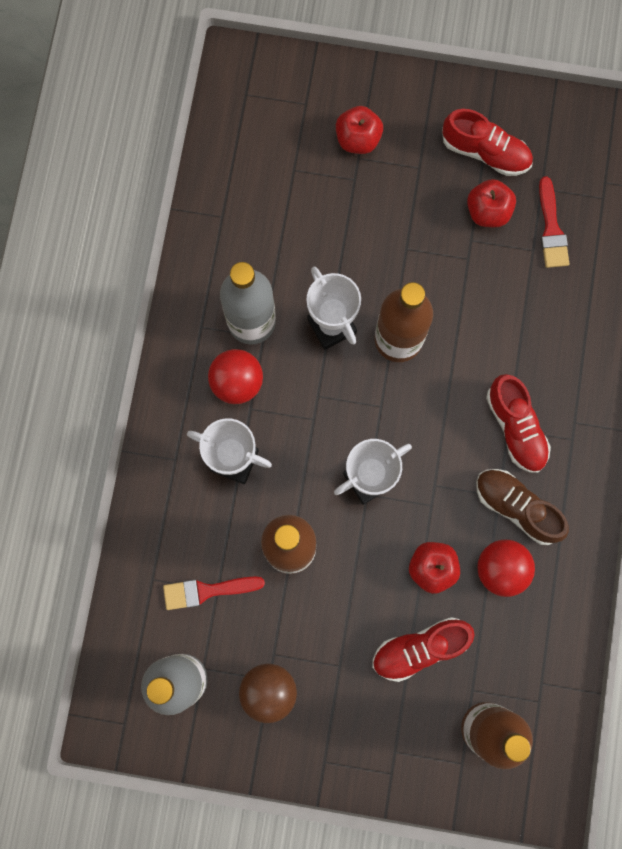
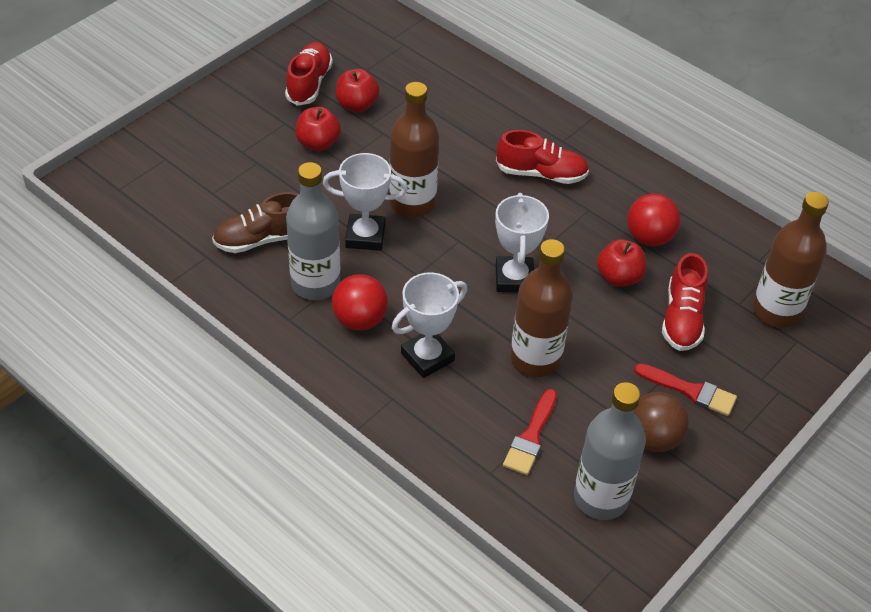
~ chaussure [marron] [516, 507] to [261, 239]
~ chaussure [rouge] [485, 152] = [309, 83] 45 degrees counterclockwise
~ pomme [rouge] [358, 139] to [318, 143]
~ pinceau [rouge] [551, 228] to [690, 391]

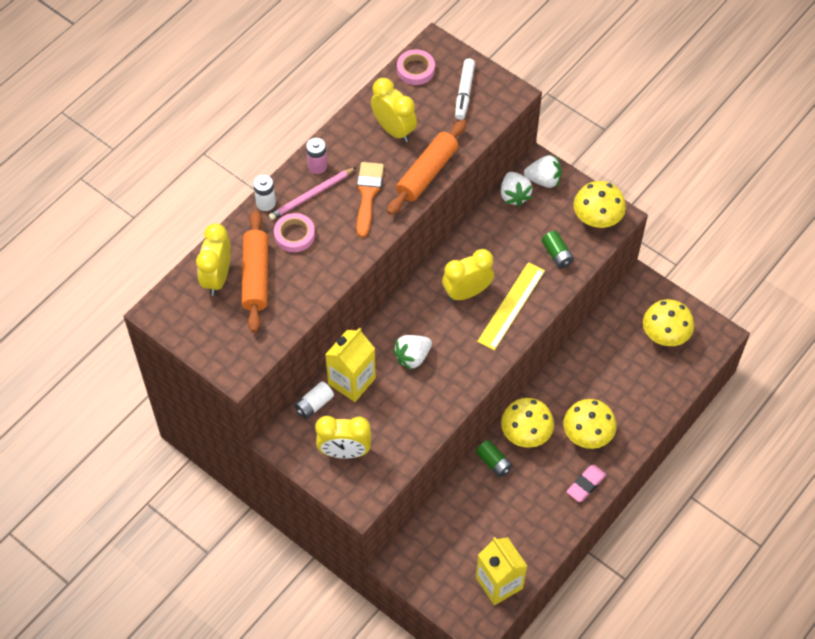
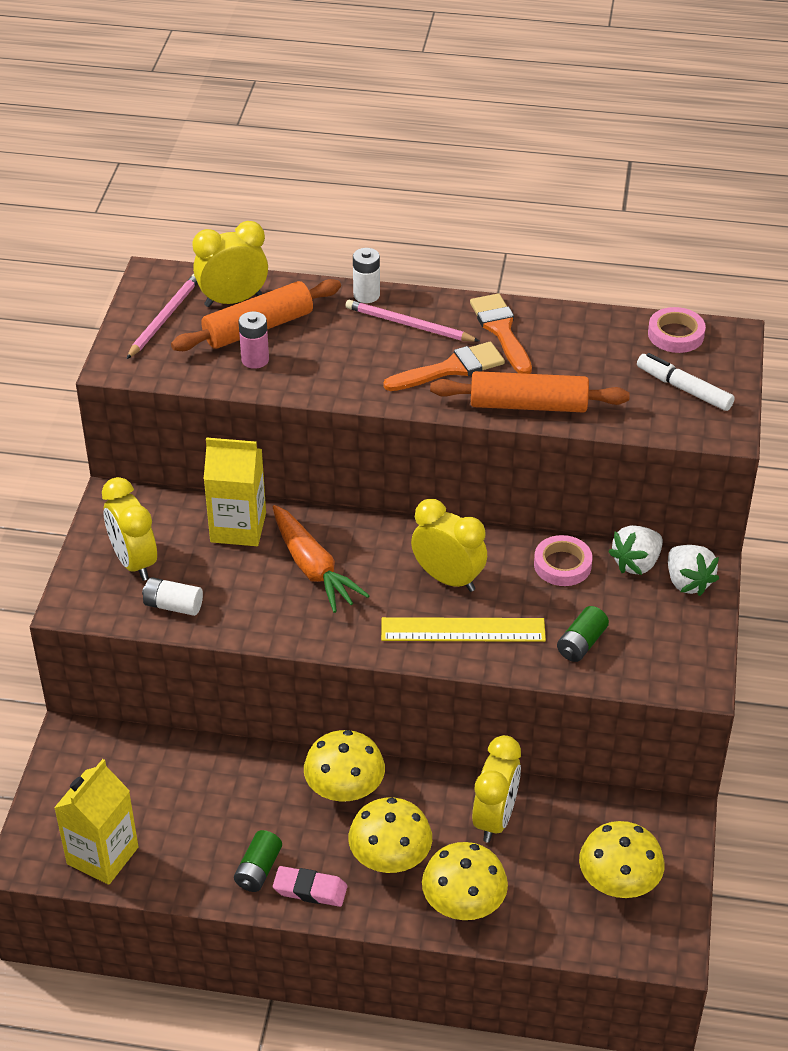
+ crayon [rose] [165, 318]
~ pile [blanc] [314, 404] to [173, 605]
~ pile [vert] [493, 462] to [258, 869]
~ pile [rose] [317, 166] to [255, 360]
~ fraise [blanc] [412, 357] to carotte [orange] [312, 567]
~ champignon [jaune] [597, 218] to [463, 904]
+ pinceau [orange] [501, 331]
~ réveil [jaune] [394, 130] to [495, 819]
~ ruban adhésif [rose] [294, 235] to [562, 565]
~ feutre [blanc] [464, 92] = [684, 389] 60 degrees clockwise

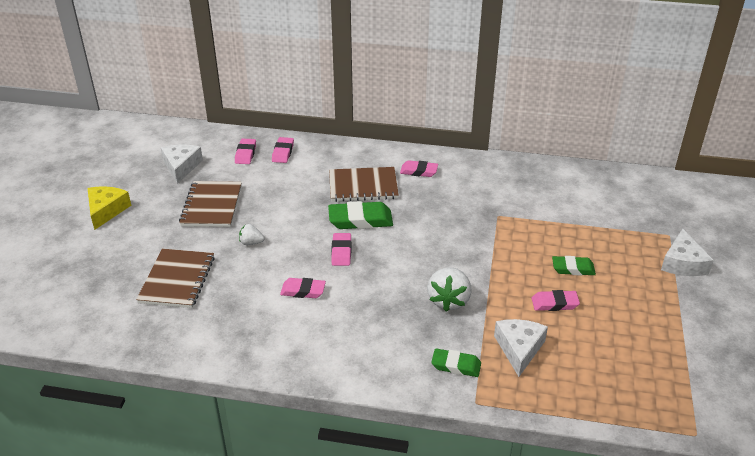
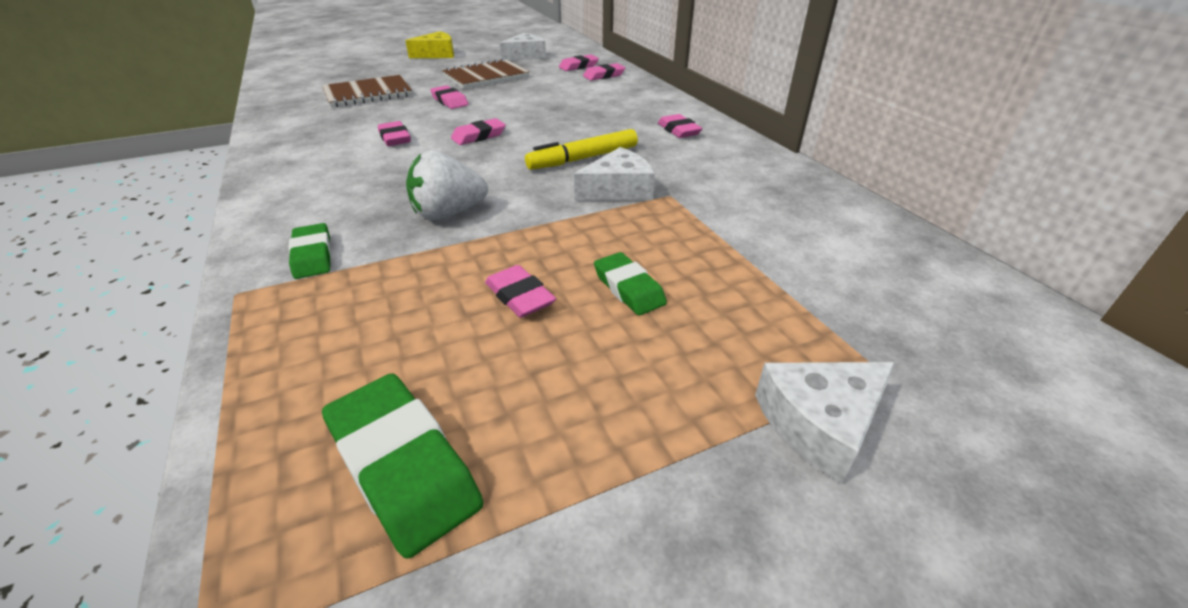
~ gomme [vert] [360, 220] to [403, 466]
~ fraise [blanc] [251, 242] to gomme [rose] [449, 101]
+ feutre [jaune] [583, 158]
~ fromage [blanc] [519, 349] to [618, 189]
- carnet [marron] [363, 186]

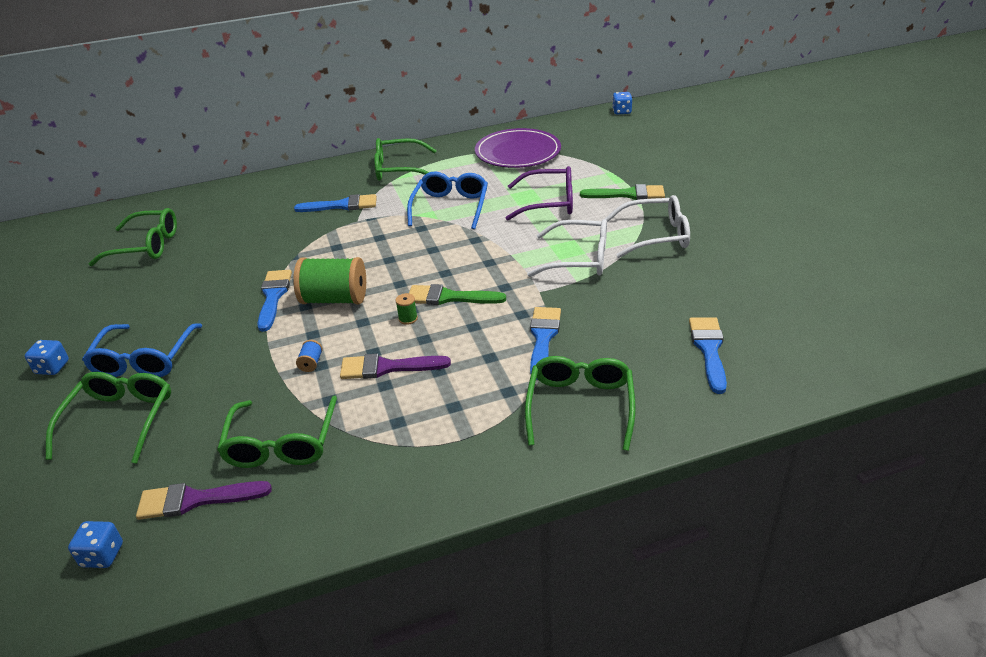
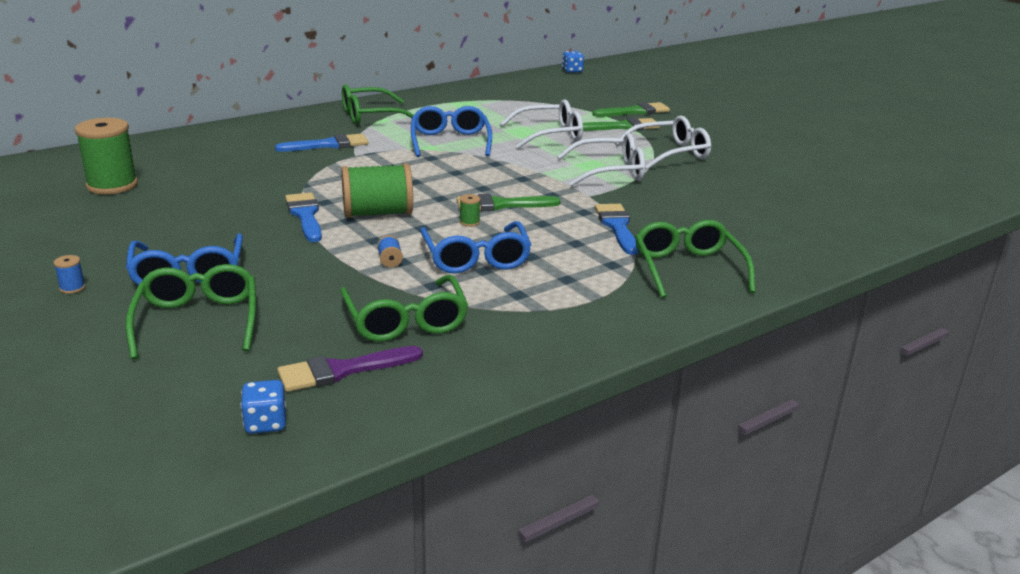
~ dé [bleu] [52, 367] to bobine [bleu] [72, 288]
~ lunettes [vert] [145, 246] to bobine [vert] [112, 185]
~ pinceau [violet] [387, 367] to lunettes [bleu] [476, 258]
~ lunettes [violet] [548, 203] to lunettes [blanc] [549, 135]
+ pinceau [vert] [635, 111]
- assiette [violet] [518, 152]
- pinceau [bleu] [709, 349]

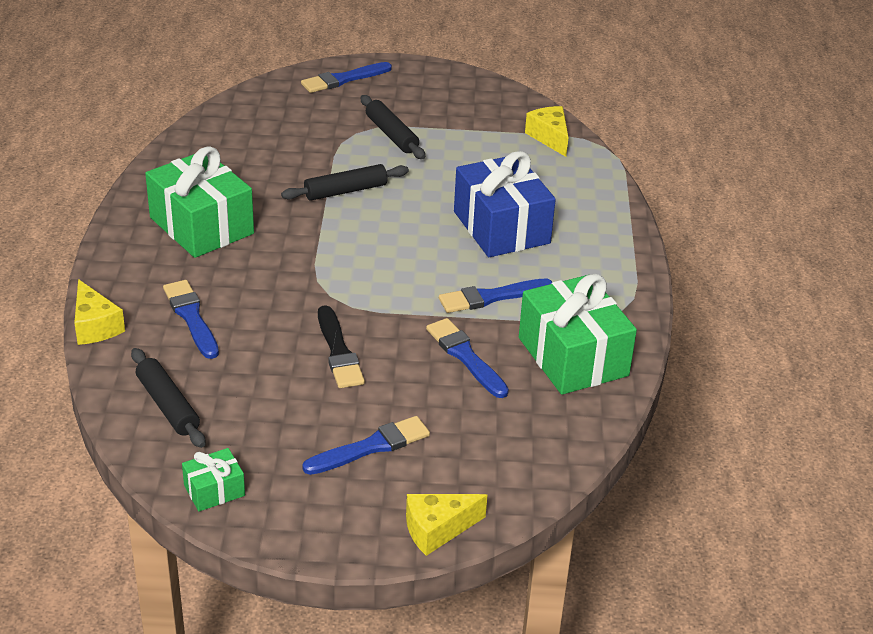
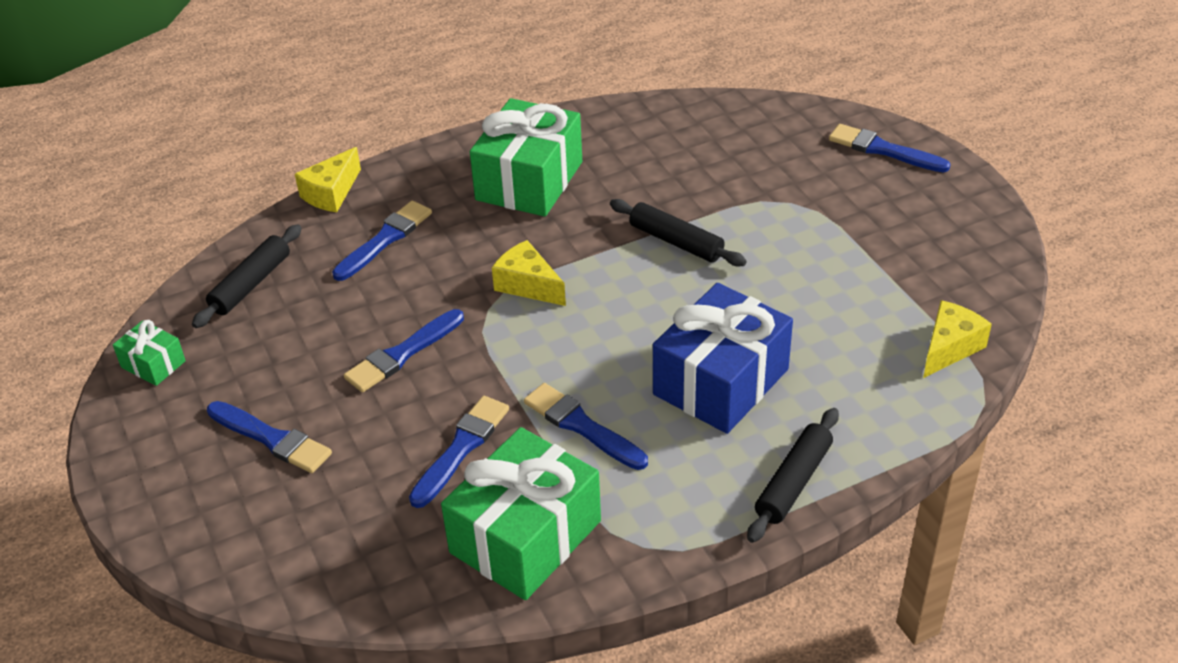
~ pinceau [noir] [338, 352] to pinceau [bleu] [402, 354]
~ fromage [jaune] [437, 529] to [528, 285]
~ rouleau à pâtisserie [noir] [391, 135] to [793, 482]

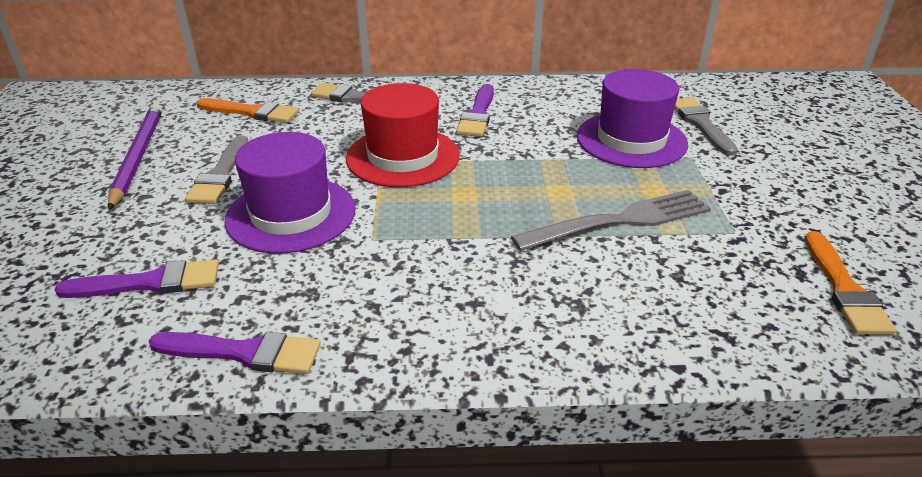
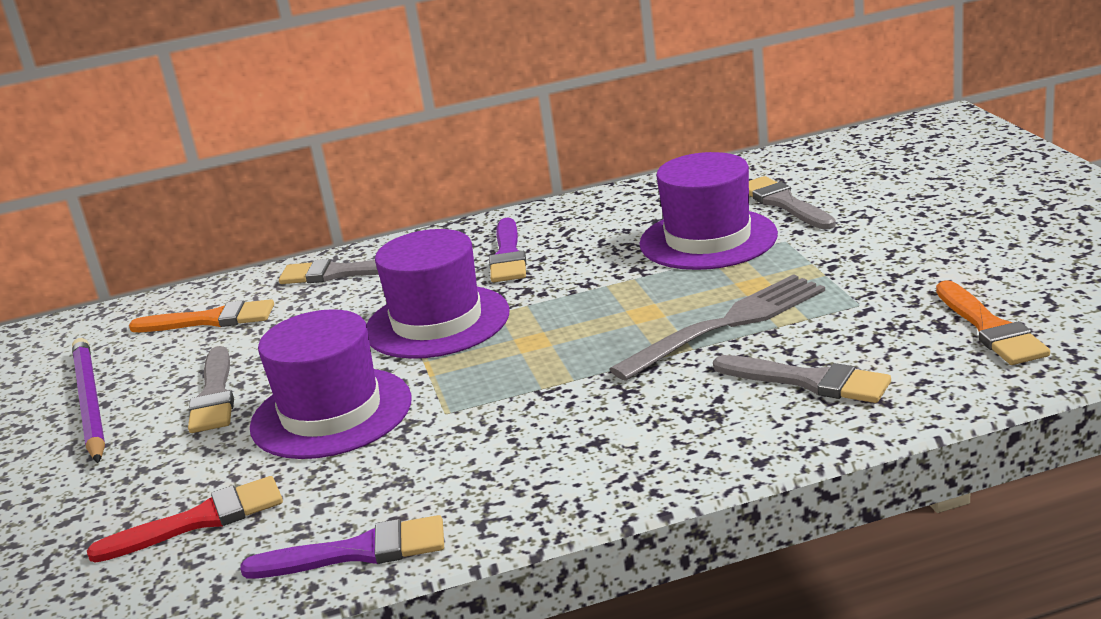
~ pinceau [violet] [150, 283] to pinceau [rouge] [200, 520]
~ chapeau [rouge] [403, 157] to chapeau [violet] [437, 322]
+ pinceau [gris] [809, 381]

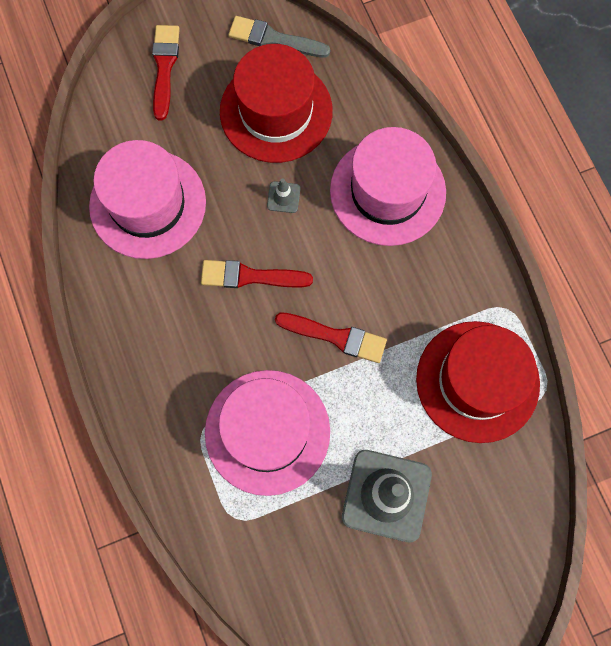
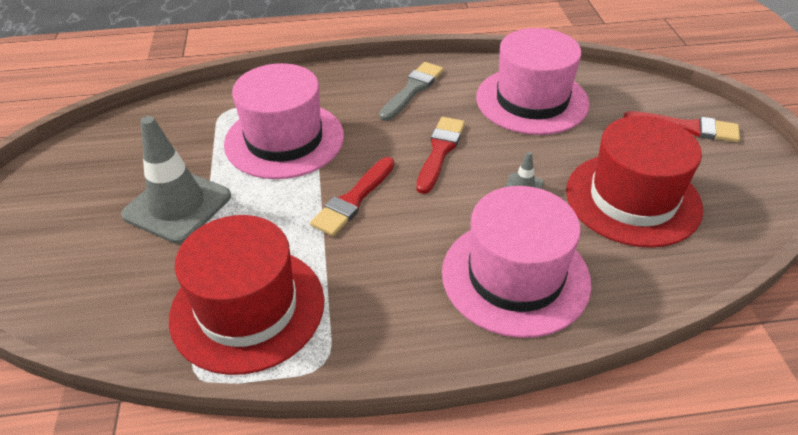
~ pinceau [gris] [274, 39] to [412, 89]

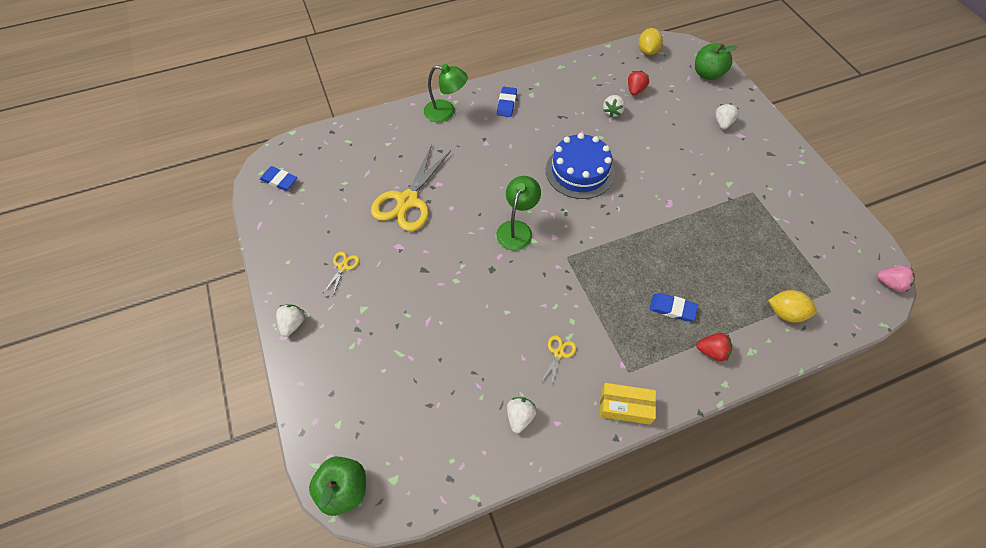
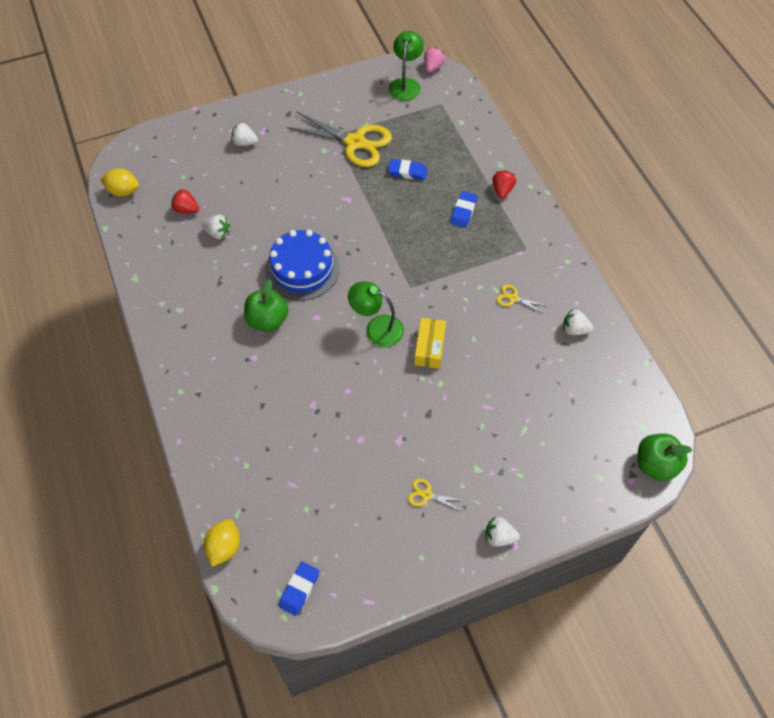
~ citron [jaune] [785, 313] to [224, 547]
~ pomme [vert] [707, 74] to [267, 320]
~ ciseaux [jaune] [408, 201] to [355, 142]
~ gomme [bleu] [506, 104] to [407, 172]
~ lampe [vert] [446, 112] to [406, 84]
~ boîte [jaune] [625, 406] to [429, 348]

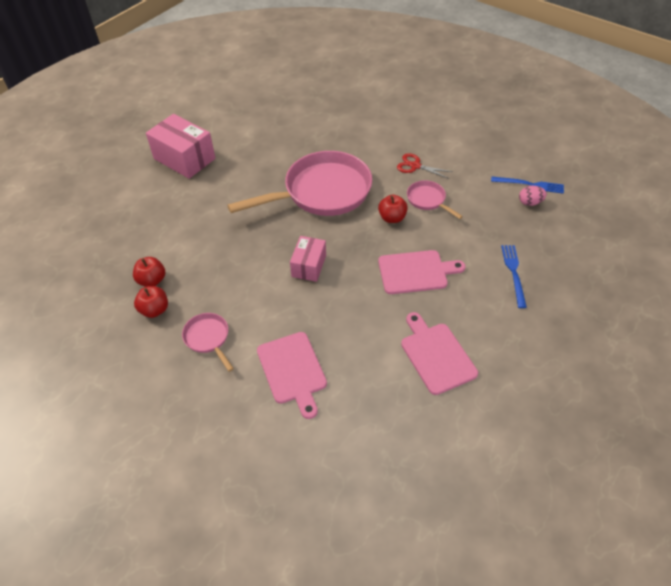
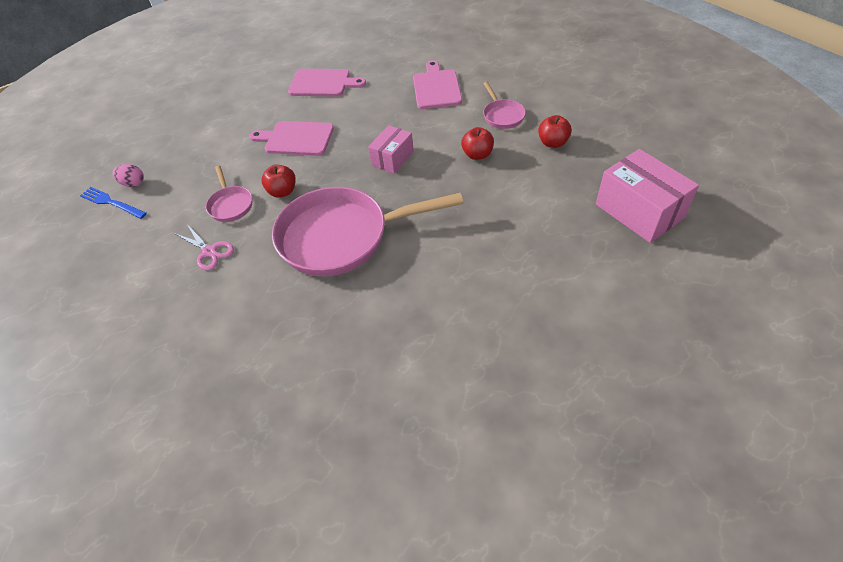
~ ciseaux [rouge] [415, 166] to ciseaux [rose] [210, 251]
~ planche à découper [rose] [436, 355] = [323, 83] 75 degrees counterclockwise
~ pomme [rouge] [152, 280] to [477, 155]
~ boîte [rose] [184, 158] to [639, 211]
- fourchette [bleu] [514, 273]

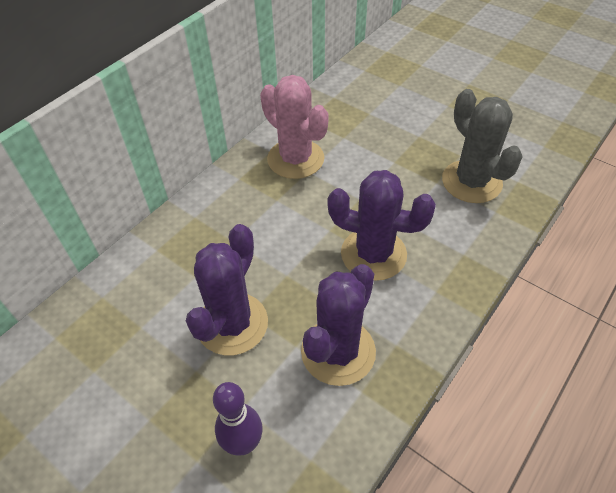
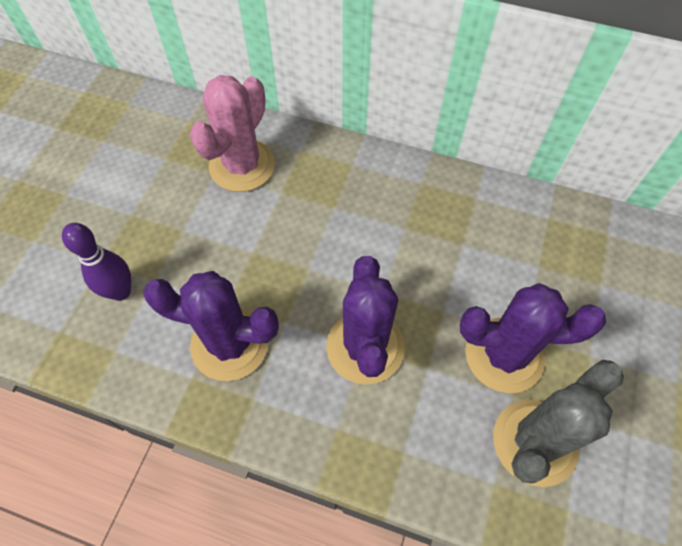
~ cactus [rose] [295, 159] to [242, 166]
~ cactus [violet] [232, 324] to [504, 355]

